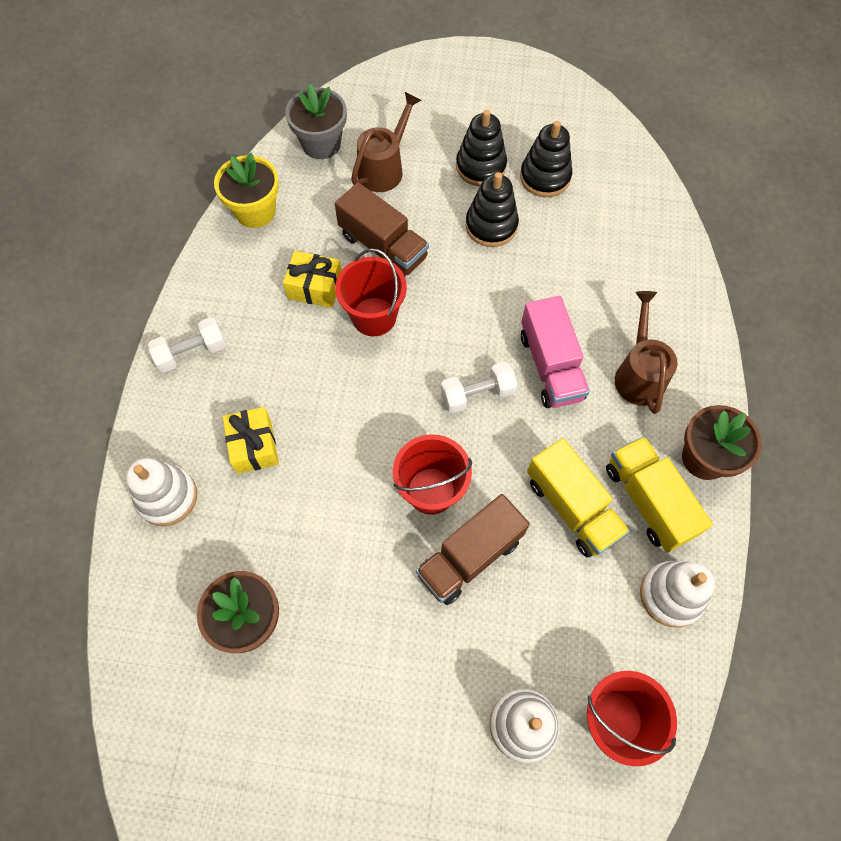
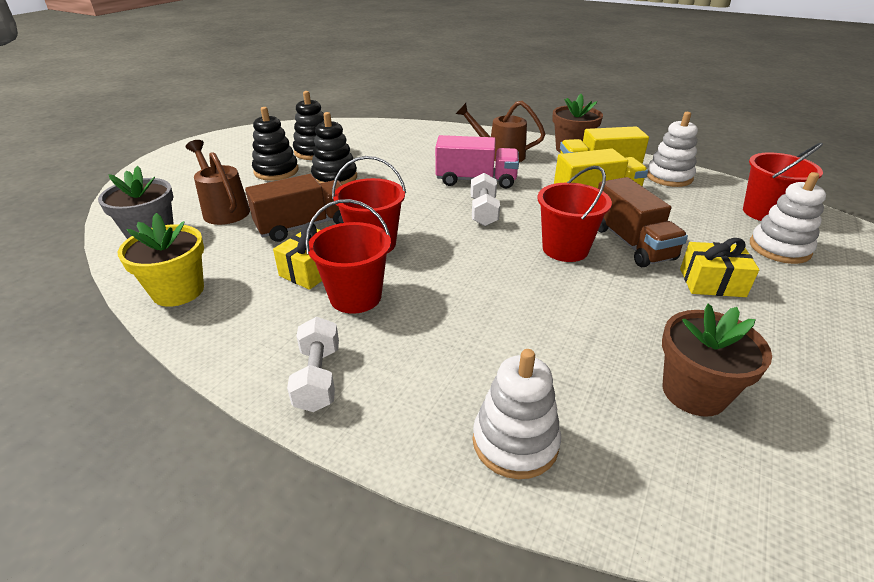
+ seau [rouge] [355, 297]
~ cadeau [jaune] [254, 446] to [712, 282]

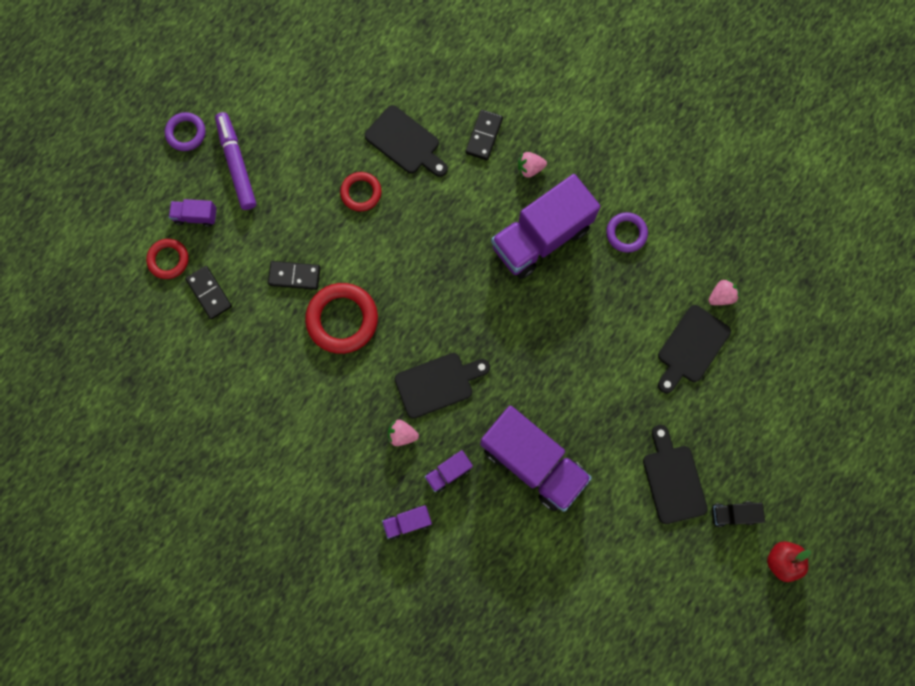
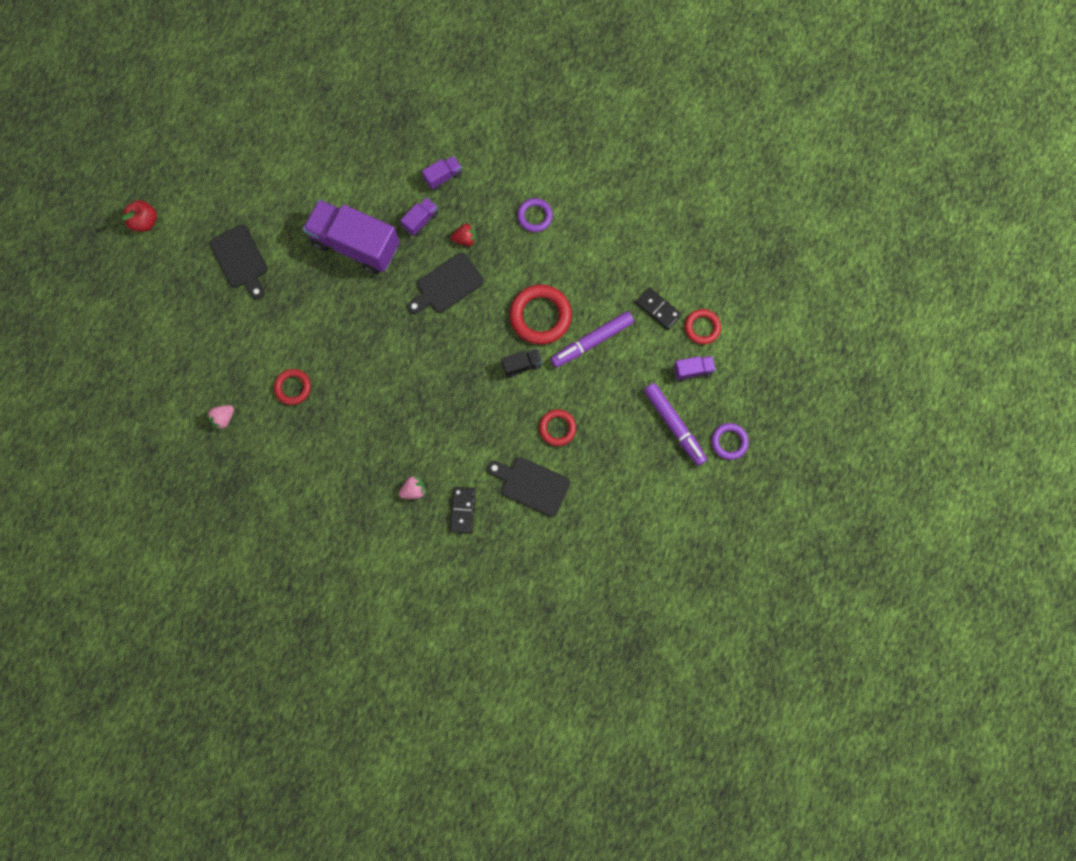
+ anneau [rouge] [293, 387]
~ fraise [rose] [402, 434] to fraise [rouge] [465, 239]
~ camion [noir] [732, 514] to [522, 365]
~ anneau [violet] [626, 233] to [535, 216]
~ domino [noir] [294, 276] to feutre [violet] [591, 341]
- camion [violet] [541, 237]
- planche à découper [noir] [691, 347]

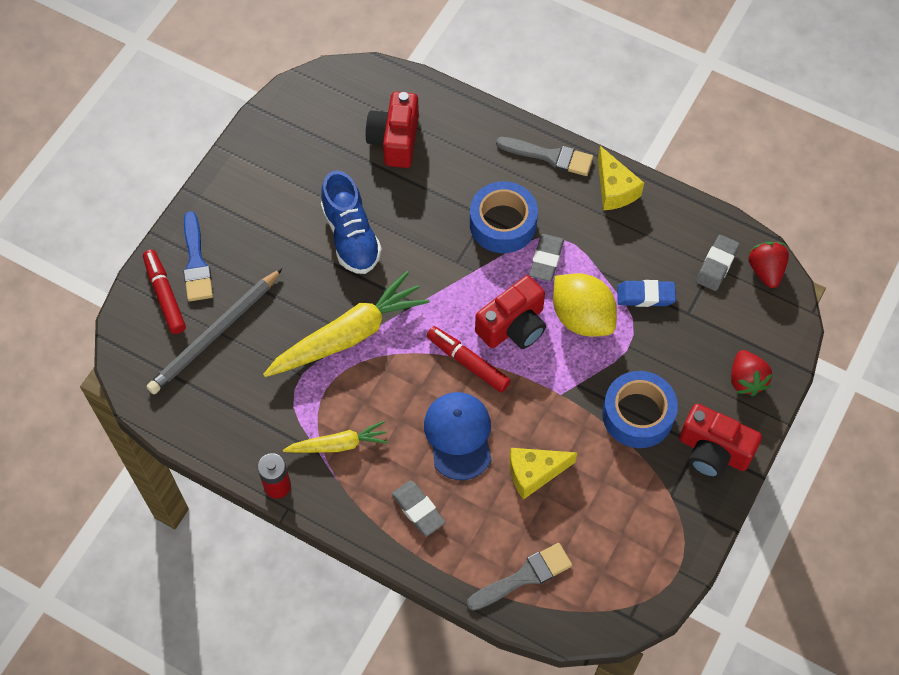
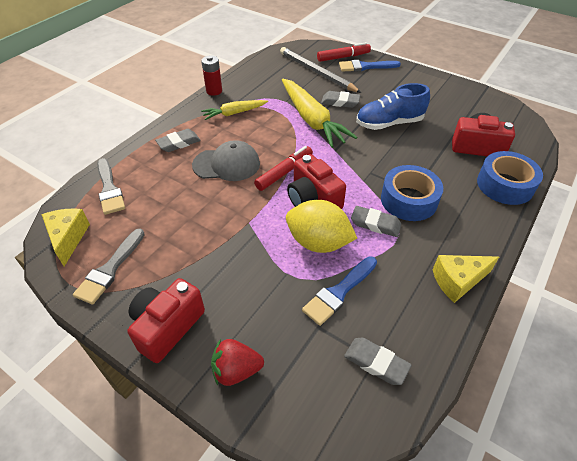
~ fromage [jaune] [534, 473] to [68, 238]
~ pinceau [gris] [550, 156] to [110, 269]
~ casquette [bleu] [458, 436] to casquette [gris] [227, 164]
~ carotte [jaune] [338, 444] = [234, 113] 75 degrees clockwise
~ citron [jaune] [582, 317] = [318, 242] 60 degrees clockwise
~ gomme [bleu] [645, 296] to pinceau [bleu] [339, 292]
+ gomme [gris] [340, 102]
~ ruban adhésif [bleu] [638, 414] to [505, 185]
- fraise [rouge] [765, 270]

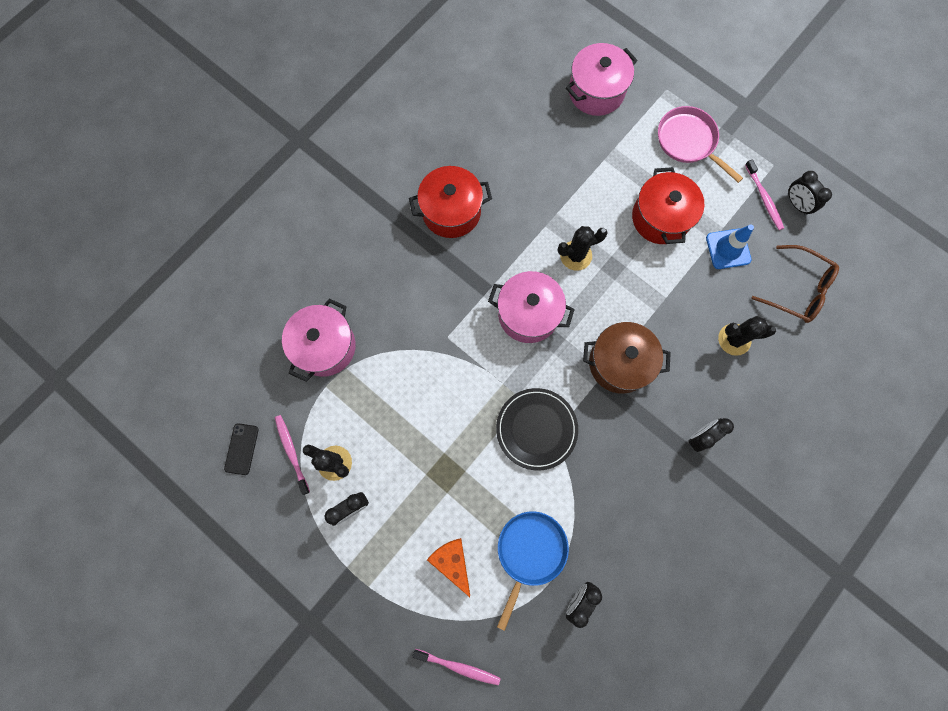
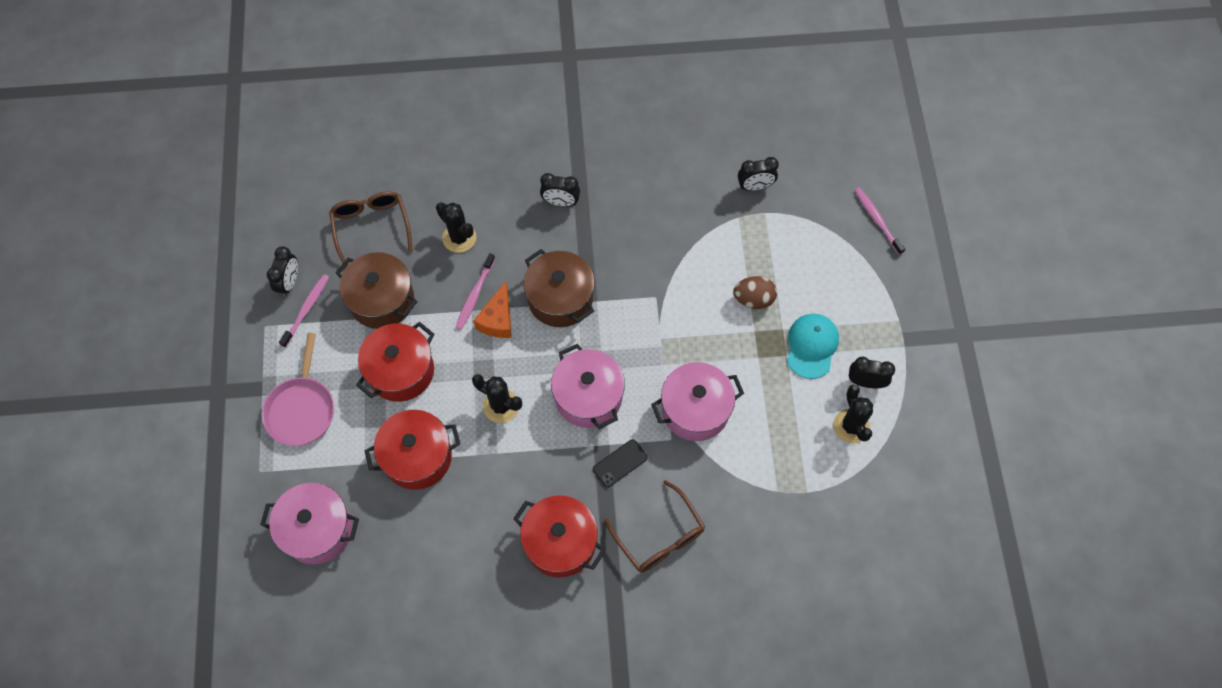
~ cône de chantier [bleu] [728, 249] to marmite [marron] [382, 300]
+ marmite [rouge] [417, 457]
~ brosse à dents [rose] [292, 452] to [475, 295]
~ fromage [orange] [452, 562] to [497, 319]
~ téléphone [noir] [241, 449] to [620, 463]
+ lunettes [marron] [659, 536]
~ marmite [rose] [325, 346] to [695, 410]
+ œuf [marron] [753, 299]
+ casquette [turquoise] [811, 346]
- assiette [noir] [536, 429]
- poêle [bleu] [530, 552]

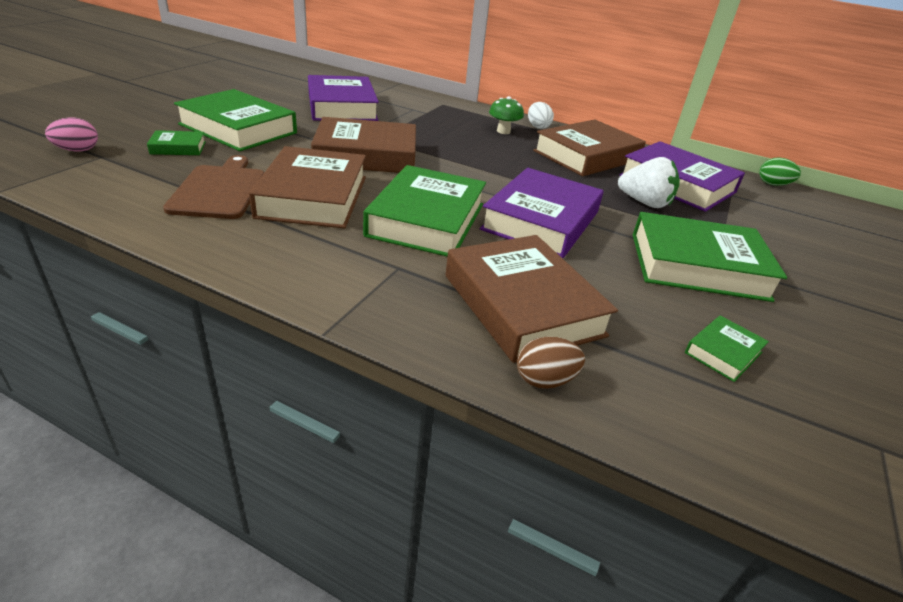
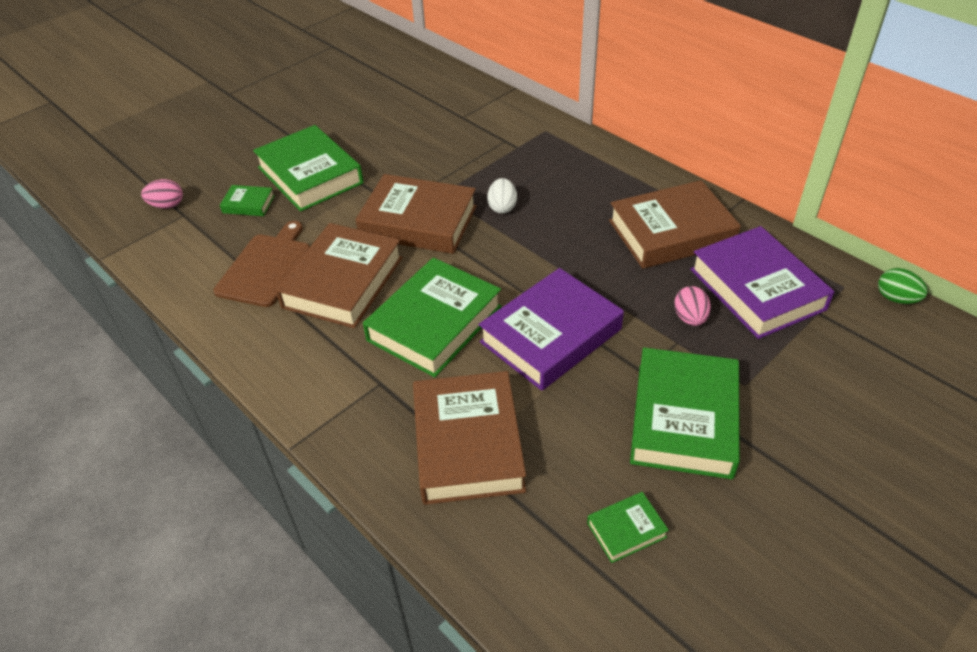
~ œuf [blanc] [537, 127] to [502, 207]
~ livre [vert] [697, 266] = [684, 419] 75 degrees clockwise
~ fraise [blanc] [644, 203] to œuf [rose] [690, 318]
- livre [violet] [342, 107]
- champignon [vert] [503, 131]
- œuf [marron] [545, 380]

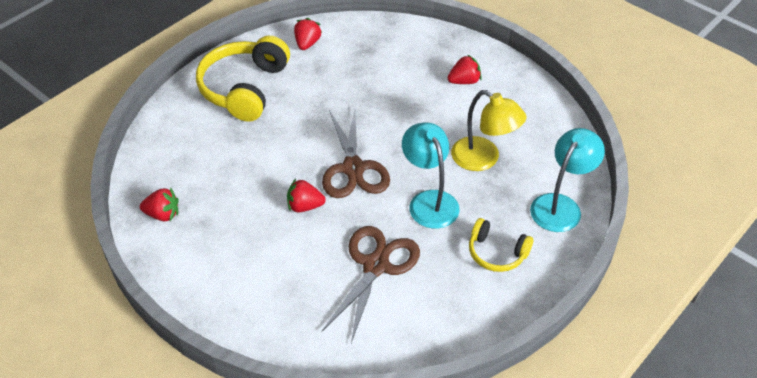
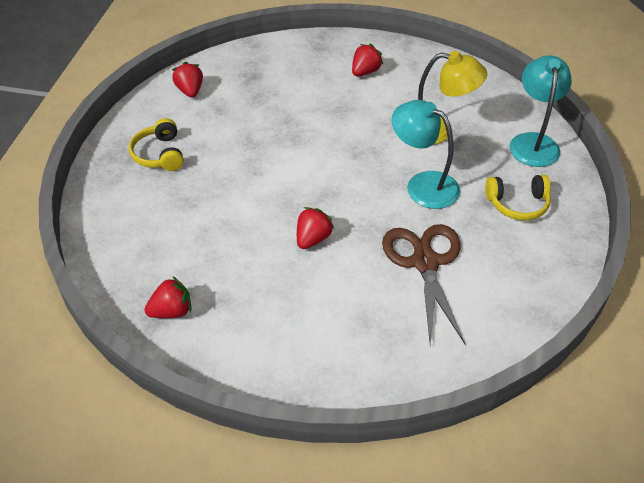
~ casque audio [jaune] [245, 88] = [160, 154] x0.55
~ fraise [rouge] [304, 206] = [313, 239] 150 degrees clockwise
- ciseaux [marron] [353, 168]

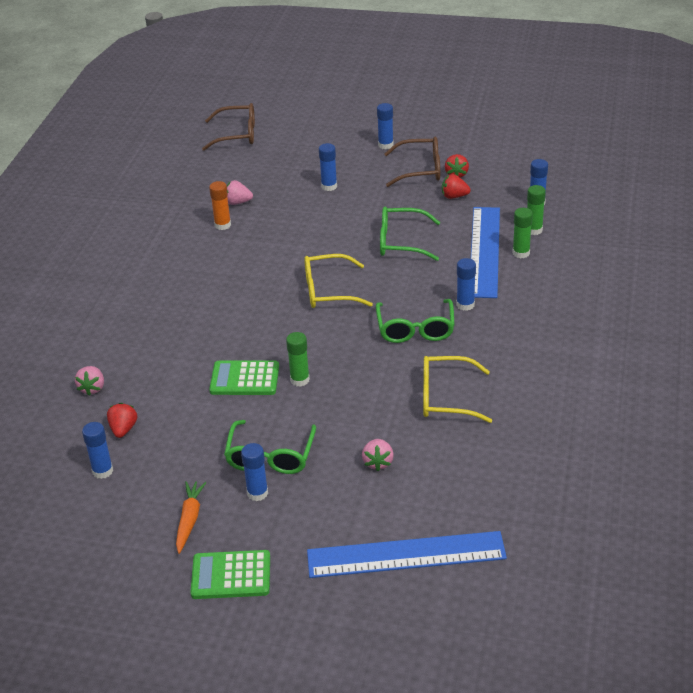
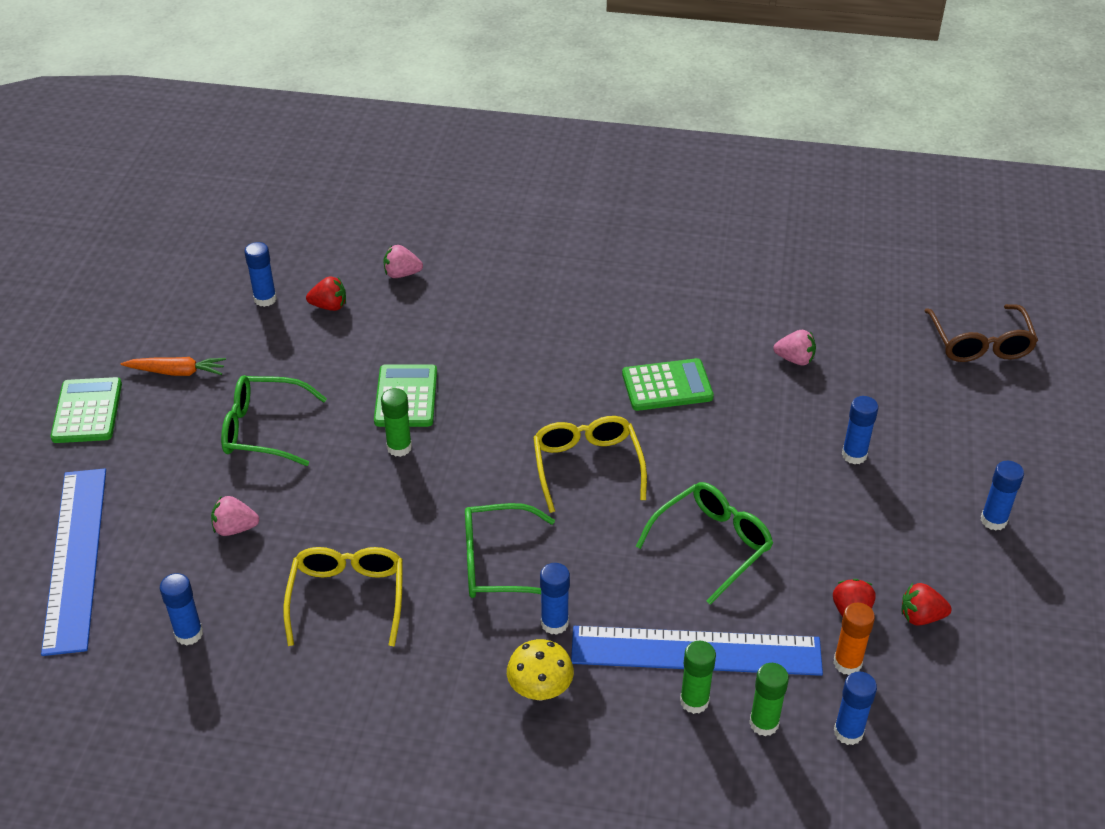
~ bâton de colle [bleu] [257, 493] to [189, 634]
+ champignon [jaune] [540, 690]
+ calculatrice [vert] [667, 386]
~ lunettes [vert] [401, 242] = [712, 544] 45 degrees clockwise
~ fraise [rose] [238, 202] = [795, 359] 105 degrees clockwise
~ bâton de colle [orange] [222, 225] to [847, 663]
- lunettes [marron] [420, 169]

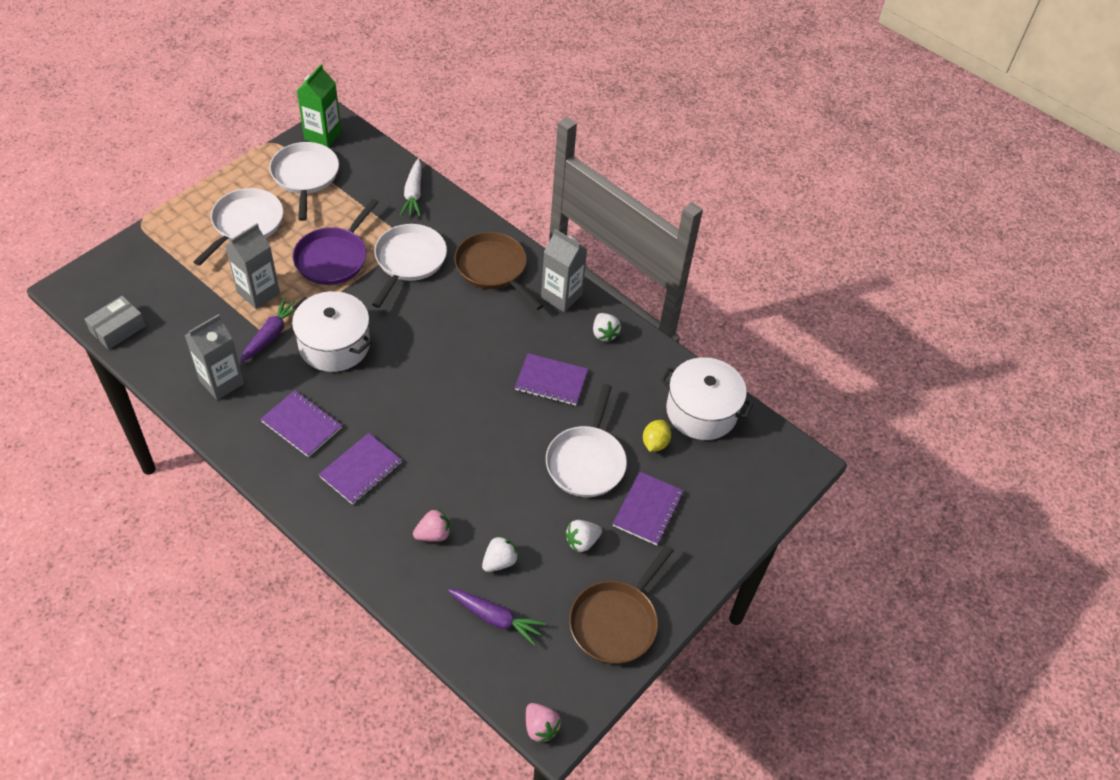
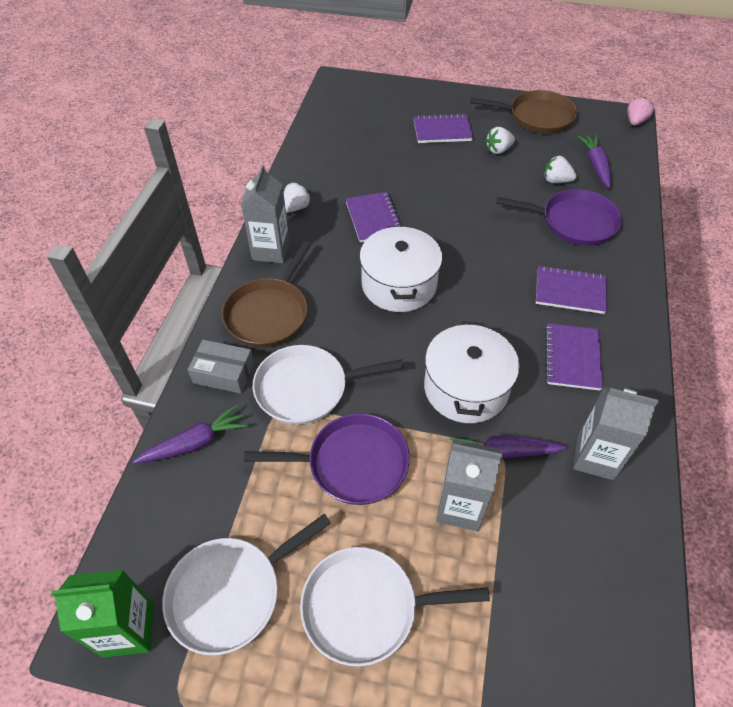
~ carotte [blanc] [413, 194] to carotte [violet] [195, 442]
~ boîte [gris] [118, 329] to [223, 373]
~ marmite [blanc] [701, 411] to [399, 284]
~ fraise [blanc] [582, 541] = [498, 150] 120 degrees clockwise
~ fraise [rose] [433, 534] to poêle [violet] [574, 222]
- poêle [blanc] [586, 462]
- citron [jaune] [655, 443]

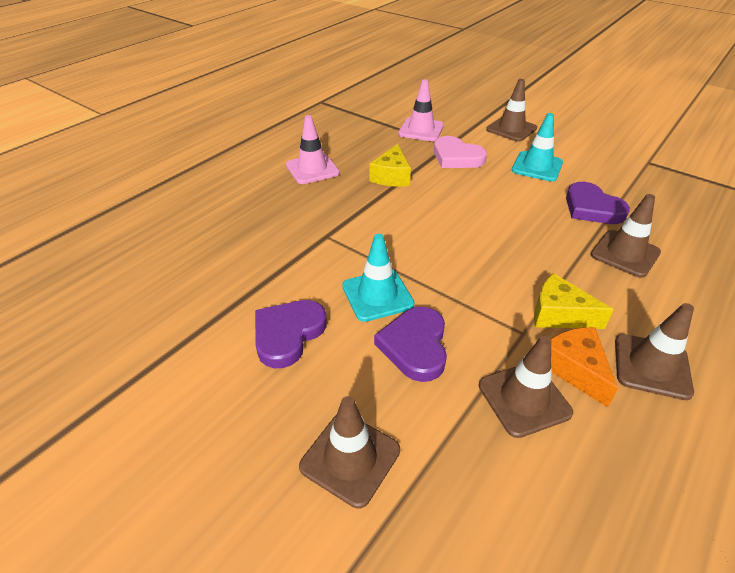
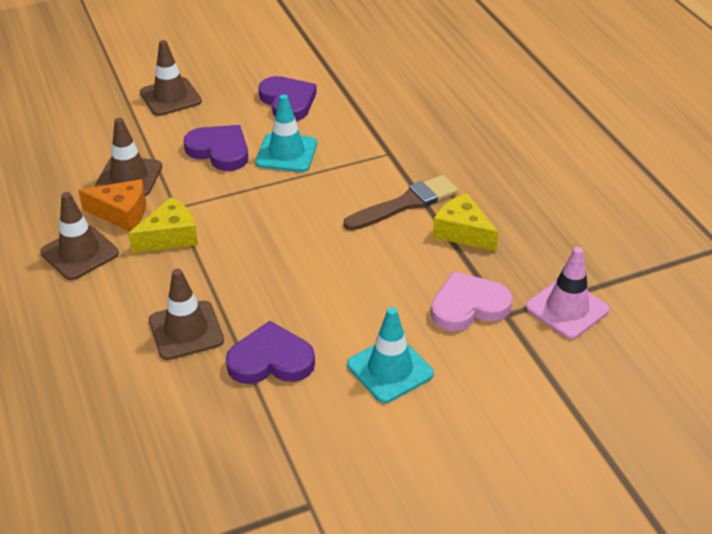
+ pinceau [marron] [405, 204]
- cône de chantier [rose] [312, 169]
- cône de chantier [marron] [511, 129]

